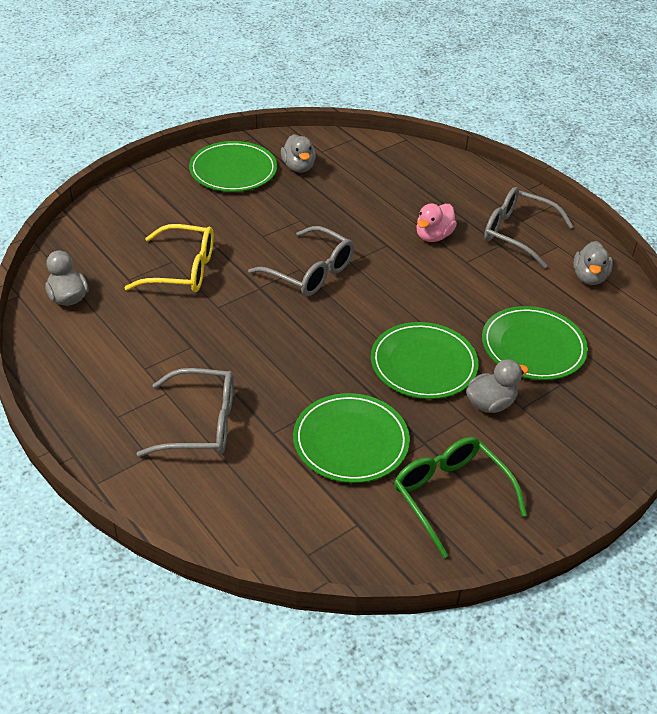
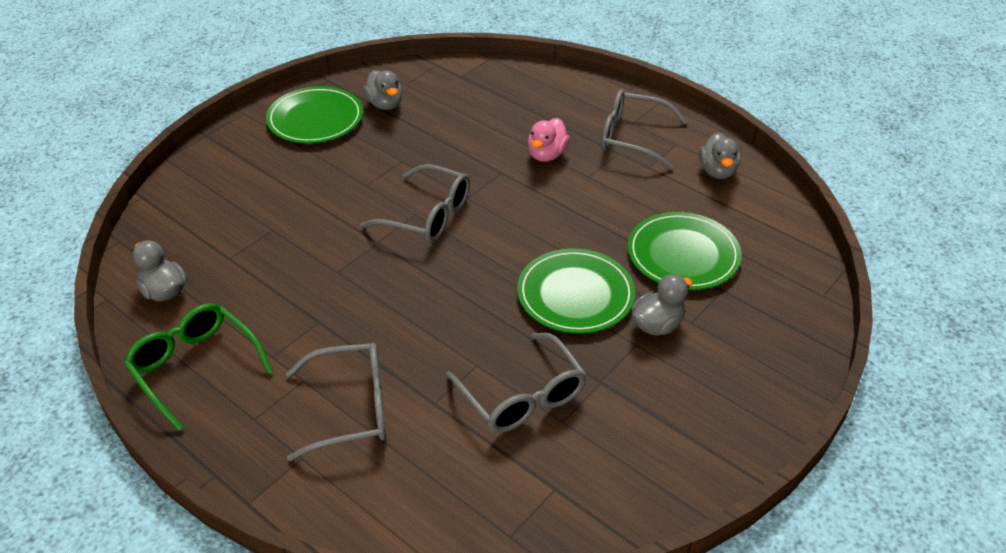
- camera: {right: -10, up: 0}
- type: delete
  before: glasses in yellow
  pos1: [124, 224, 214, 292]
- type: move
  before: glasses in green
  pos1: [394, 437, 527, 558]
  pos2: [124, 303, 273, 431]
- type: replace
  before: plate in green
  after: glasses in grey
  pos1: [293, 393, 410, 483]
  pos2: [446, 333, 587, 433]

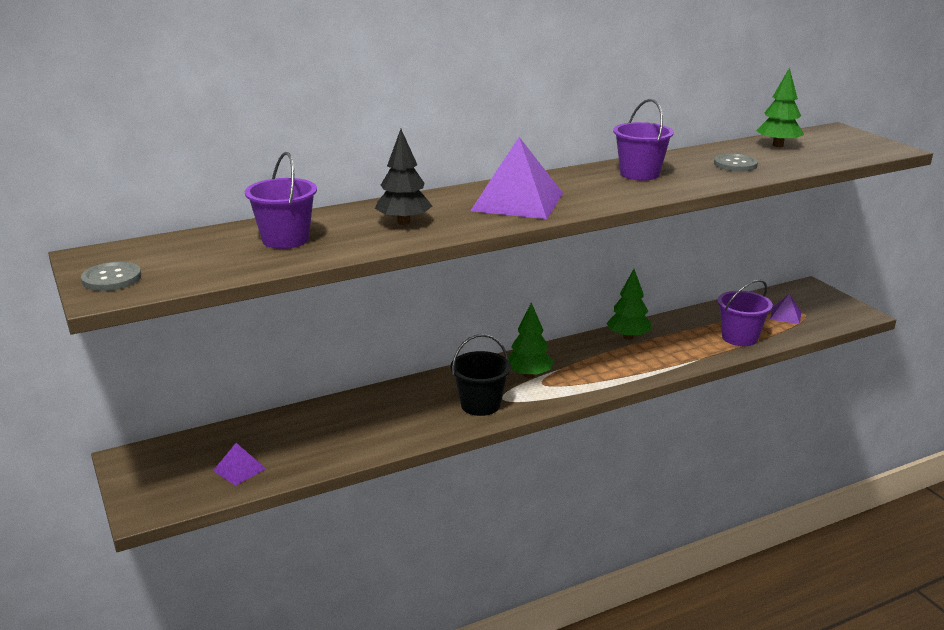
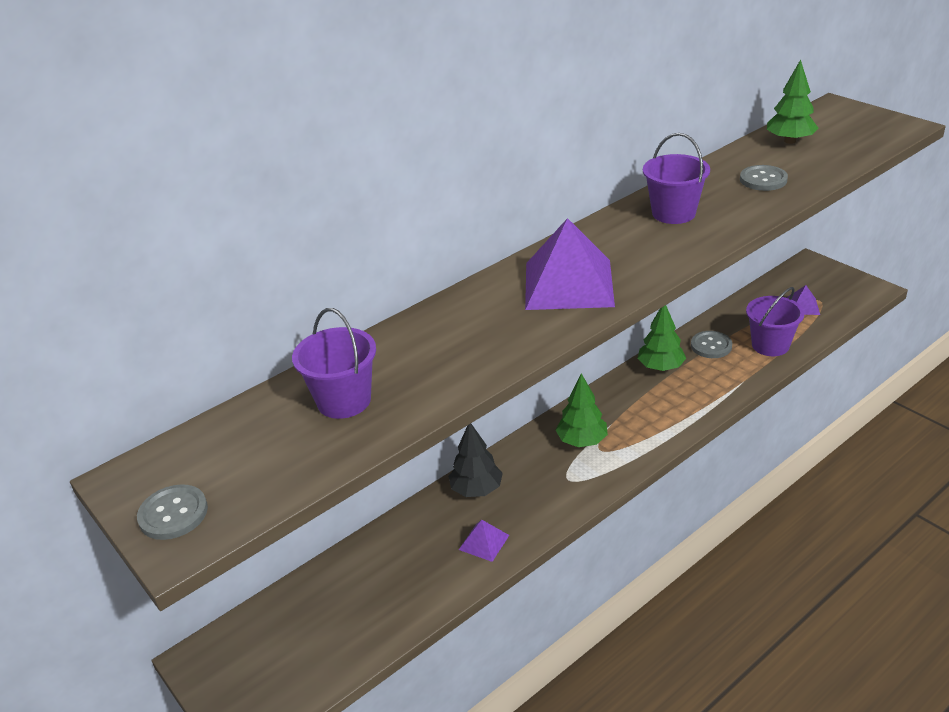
- camera: {right: -10, up: 10}
- type: delete
  before: bucket in black
  pos1: [451, 334, 511, 416]
- type: insert
  after: button in grey
  pos2: [691, 331, 732, 358]
- type: move
  before: pyramid in purple
  pos1: [213, 443, 266, 486]
  pos2: [459, 520, 509, 562]
- type: move
  before: tree in black
  pos1: [375, 129, 432, 225]
  pos2: [448, 424, 503, 497]

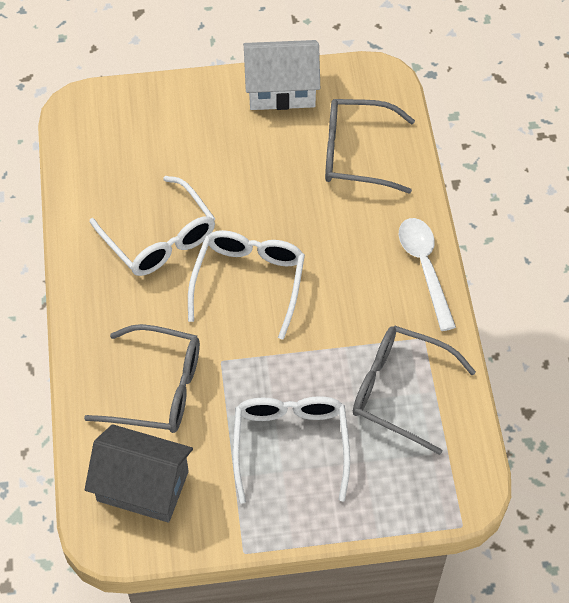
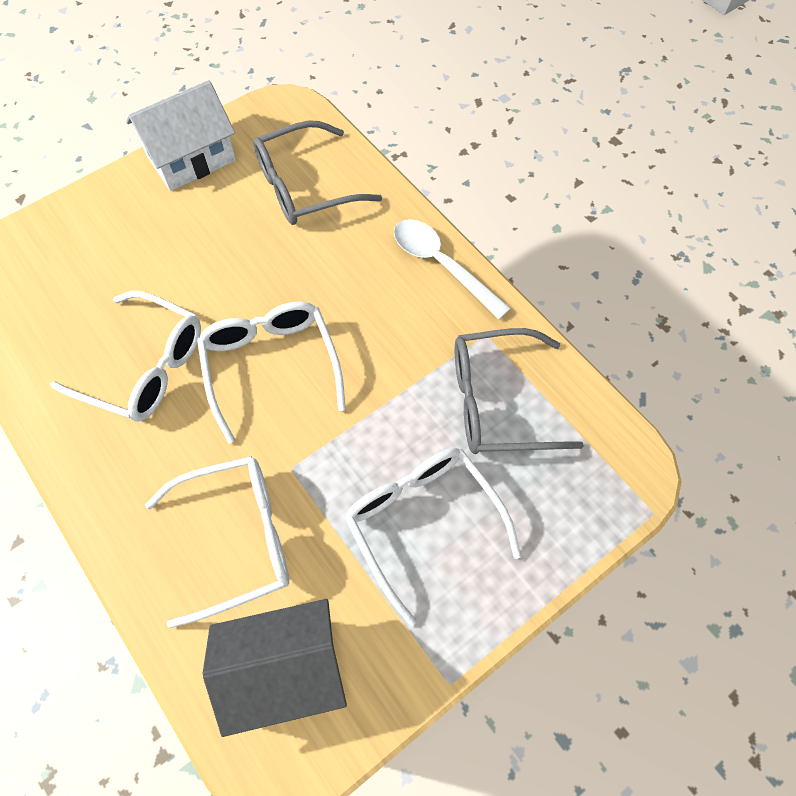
- camera: {right: -30, up: 5}
- type: recolor
  before: glasses in grey
  after: glasses in white
  pos1: [84, 324, 200, 433]
  pos2: [145, 456, 289, 628]

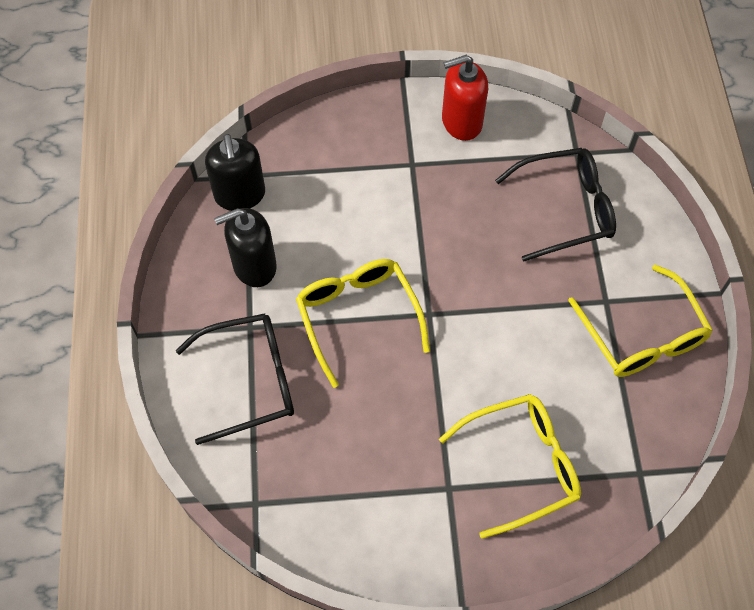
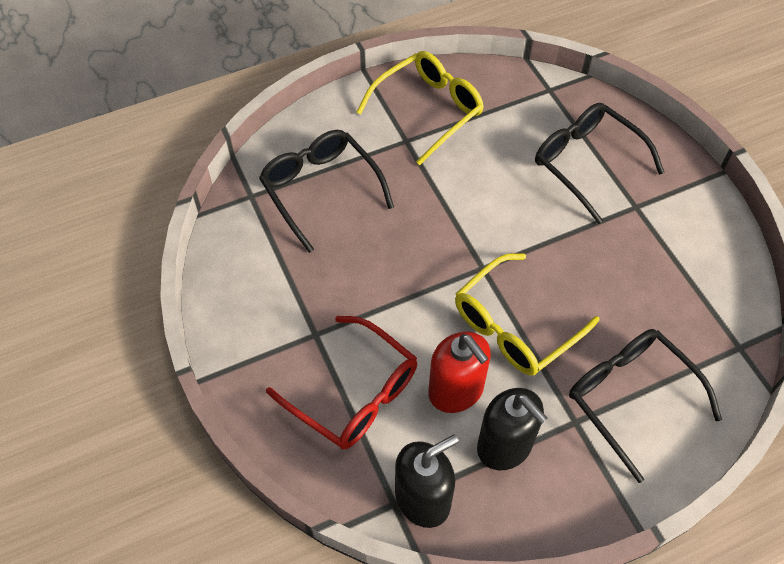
- camera: {right: -110, up: -5}
- type: insert
  after: glasses in red
  pos2: [266, 316, 417, 450]
- type: move
  before: soap dispenser in red
  pos1: [442, 55, 488, 141]
  pos2: [428, 332, 491, 413]
- type: recolor
  before: glasses in yellow
  after: glasses in black
  pos1: [439, 394, 581, 539]
  pos2: [535, 103, 665, 224]

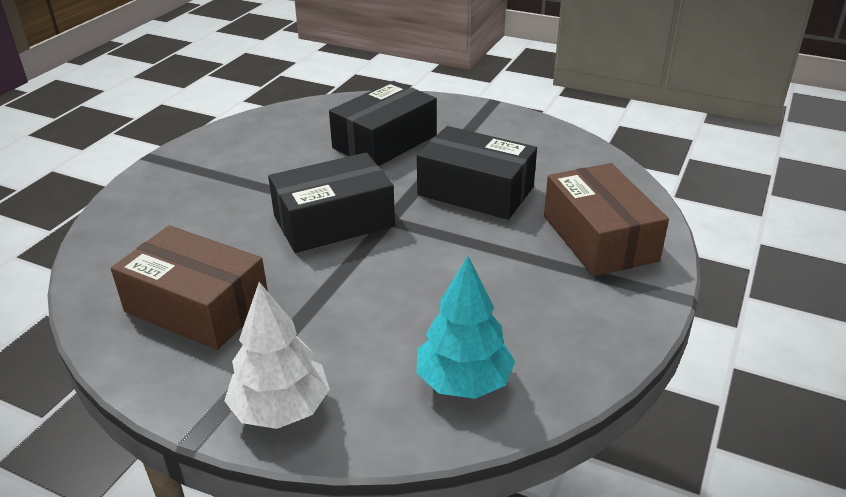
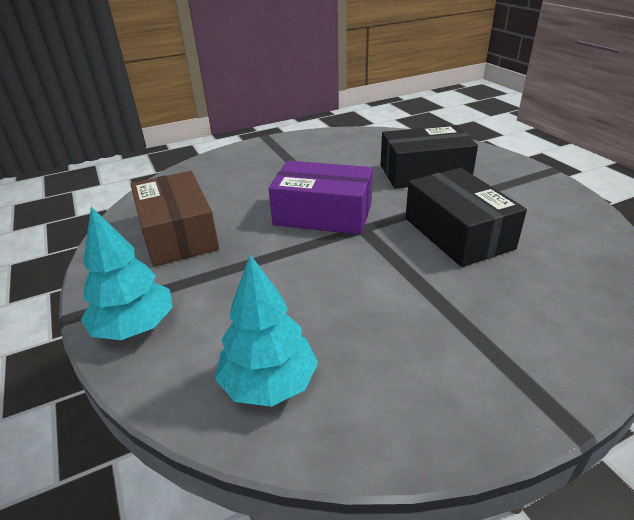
- camera: {right: 40, up: 0}
- type: delete
  before: box in brown
  pos1: [544, 163, 669, 276]
- type: recolor
  before: tree in white
  after: tree in turquoise
  pos1: [224, 282, 330, 429]
  pos2: [81, 207, 173, 340]
- type: recolor
  before: box in black
  after: box in purple
  pos1: [268, 153, 395, 253]
  pos2: [268, 161, 373, 235]

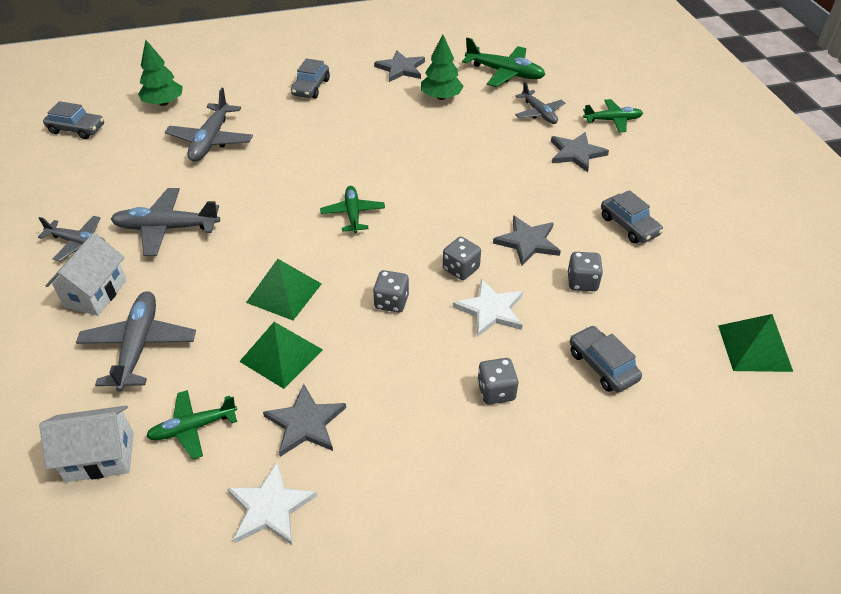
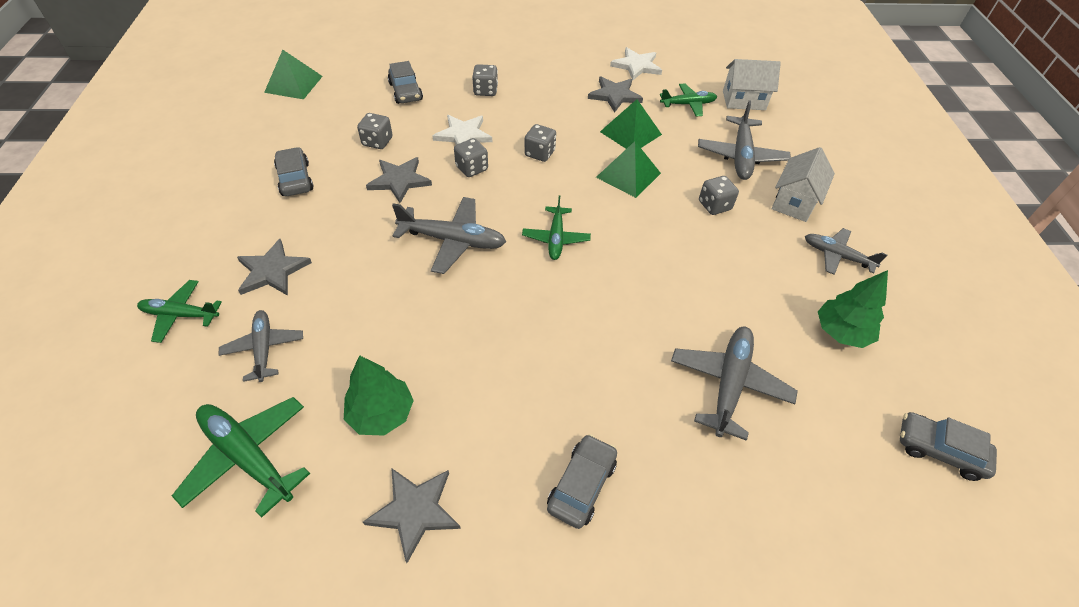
- camera: {right: -170, up: 5}
- type: insert
  after: dice in grey
  pos2: [699, 176, 739, 215]
- type: move
  before: plane in grey
  pos1: [111, 188, 220, 256]
  pos2: [392, 197, 506, 274]
- type: move
  before: tree in green
  pos1: [138, 40, 183, 106]
  pos2: [818, 270, 888, 348]

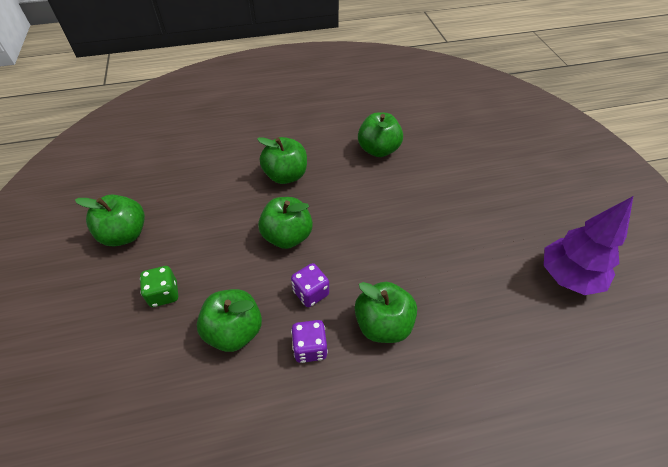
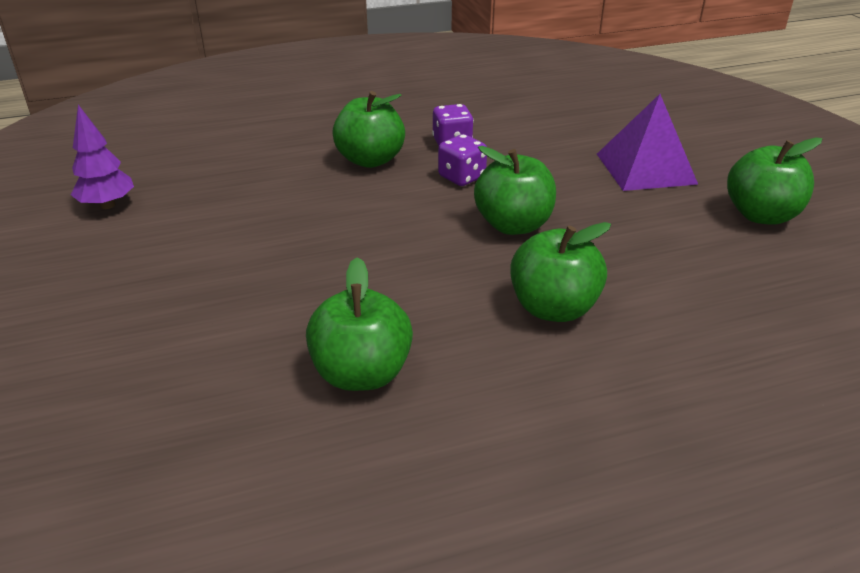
- camera: {right: 175, up: -15}
- type: delete
  before: apple in green
  pos1: [197, 289, 262, 352]
- type: replace
  before: dice in green
  after: pyramid in purple
  pos1: [140, 266, 178, 307]
  pos2: [597, 94, 698, 191]
- type: resize
  before: tree in purple
  pos1: [544, 196, 633, 295]
  pos2: [71, 105, 134, 209]
  scale: 0.64

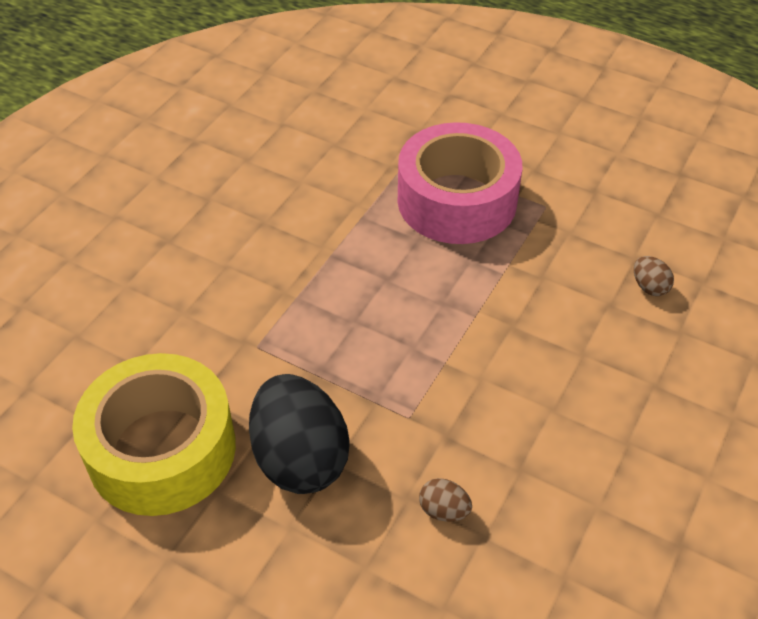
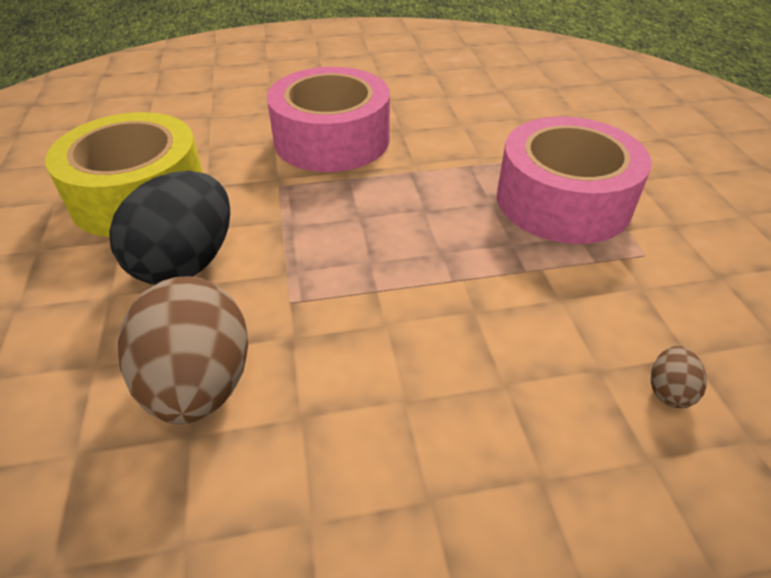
- camera: {right: 50, up: -5}
- type: insert
  after: tape in pink
  pos2: [267, 67, 390, 172]
- type: resize
  before: egg in brown
  pos1: [419, 478, 472, 521]
  pos2: [118, 276, 248, 424]
  scale: 2.39

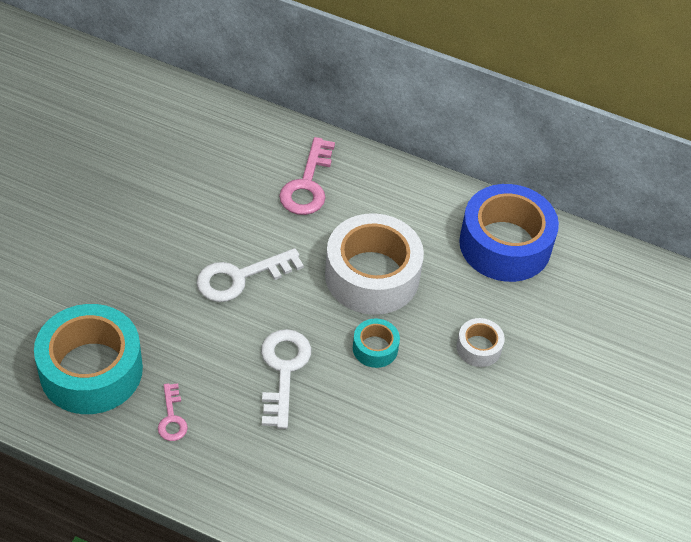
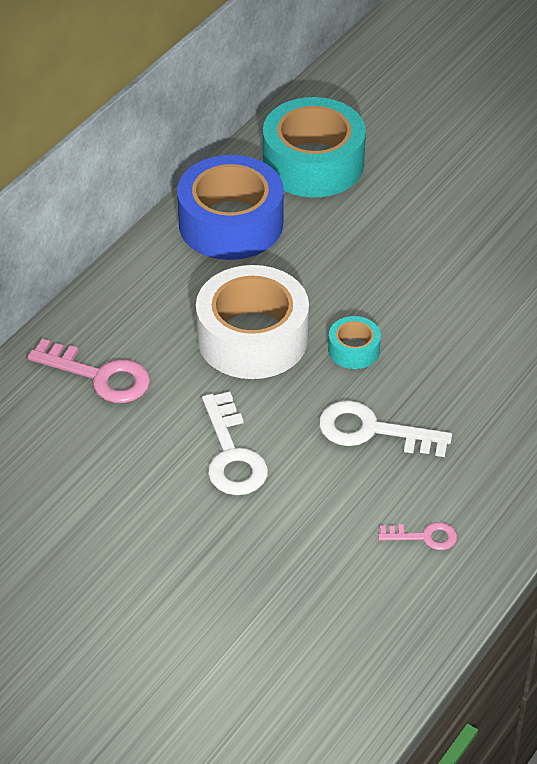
- camera: {right: -75, up: -5}
- type: delete
  before: tape in white
  pos1: [456, 318, 505, 367]
- type: move
  before: tape in turquoise
  pos1: [34, 304, 143, 414]
  pos2: [263, 97, 366, 197]

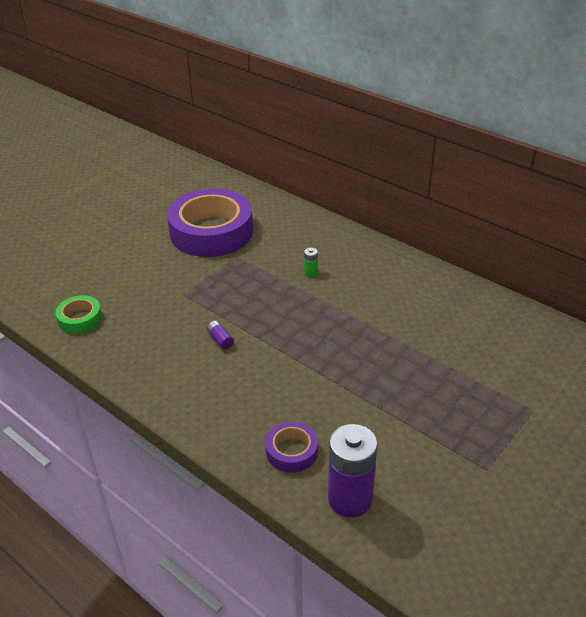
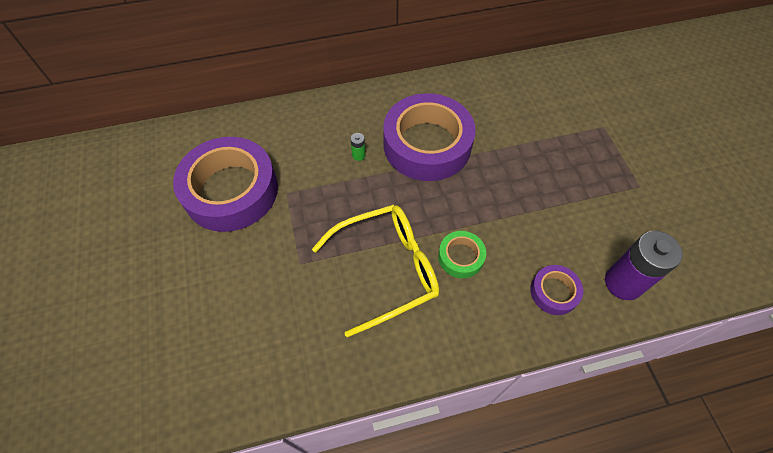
- camera: {right: -55, up: 20}
- type: insert
  after: tape in purple
  pos2: [383, 93, 476, 181]
- type: move
  before: tape in green
  pos1: [55, 295, 102, 334]
  pos2: [438, 231, 486, 278]
- type: replace
  before: battery in purple
  after: glasses in yellow
  pos1: [207, 321, 234, 349]
  pos2: [312, 205, 439, 337]

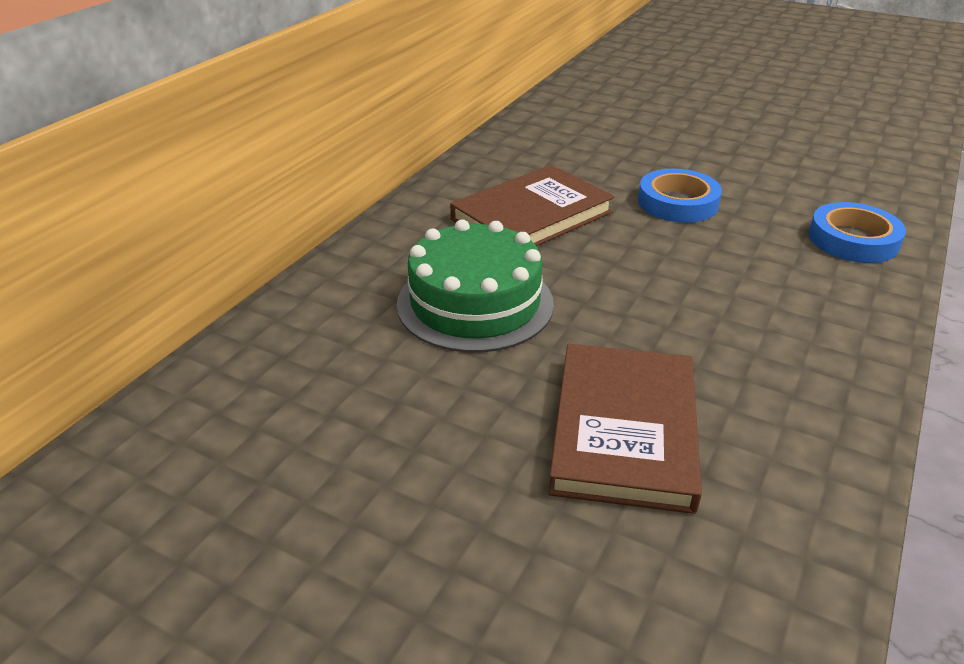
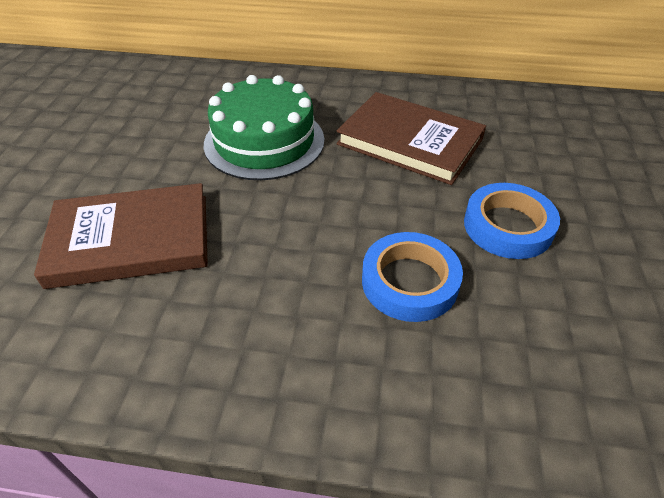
- camera: {right: 70, up: 10}
- type: move
  before: tape in blue
  pos1: [809, 202, 906, 263]
  pos2: [362, 232, 463, 322]

